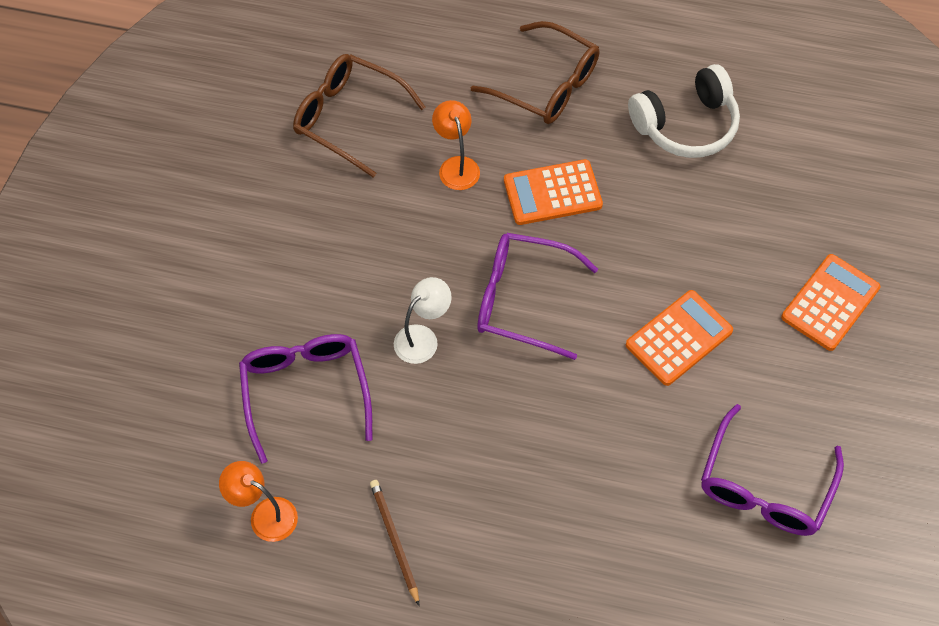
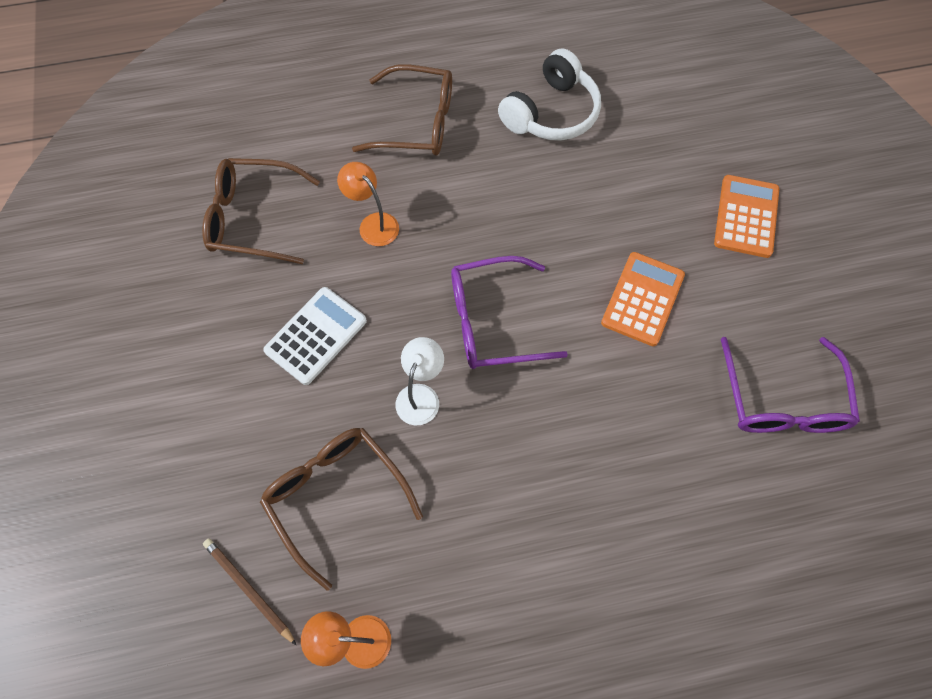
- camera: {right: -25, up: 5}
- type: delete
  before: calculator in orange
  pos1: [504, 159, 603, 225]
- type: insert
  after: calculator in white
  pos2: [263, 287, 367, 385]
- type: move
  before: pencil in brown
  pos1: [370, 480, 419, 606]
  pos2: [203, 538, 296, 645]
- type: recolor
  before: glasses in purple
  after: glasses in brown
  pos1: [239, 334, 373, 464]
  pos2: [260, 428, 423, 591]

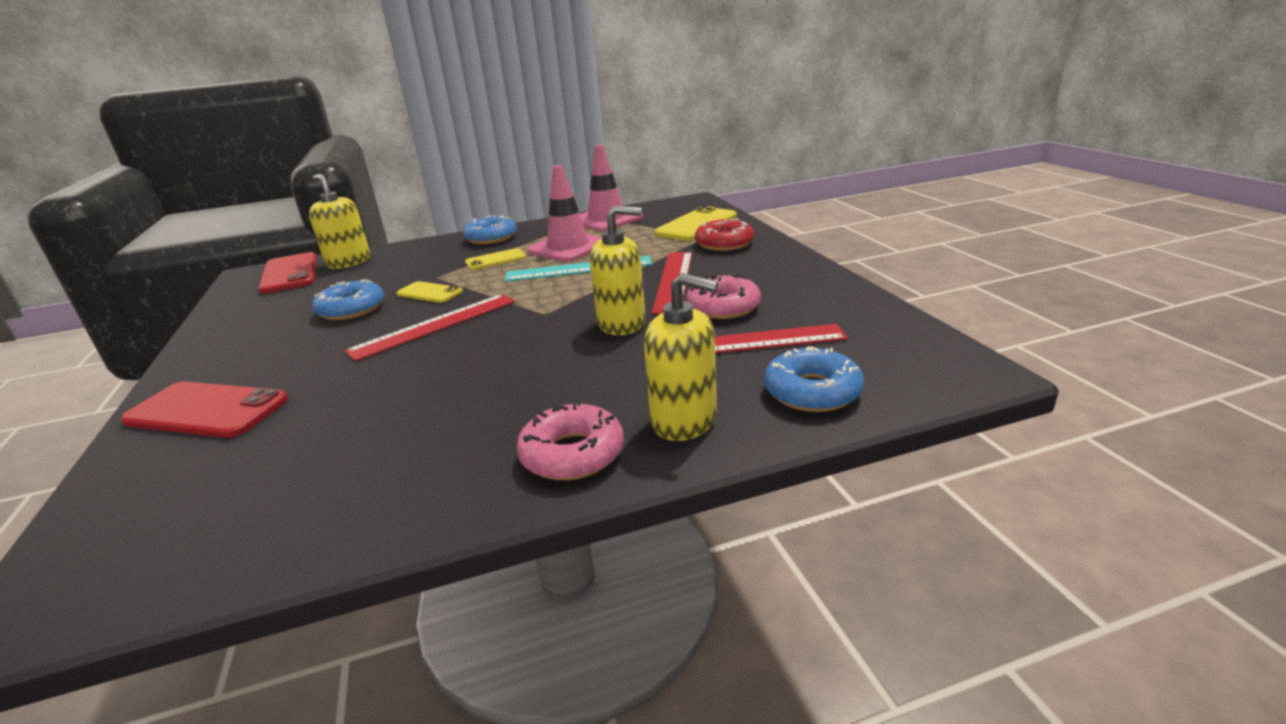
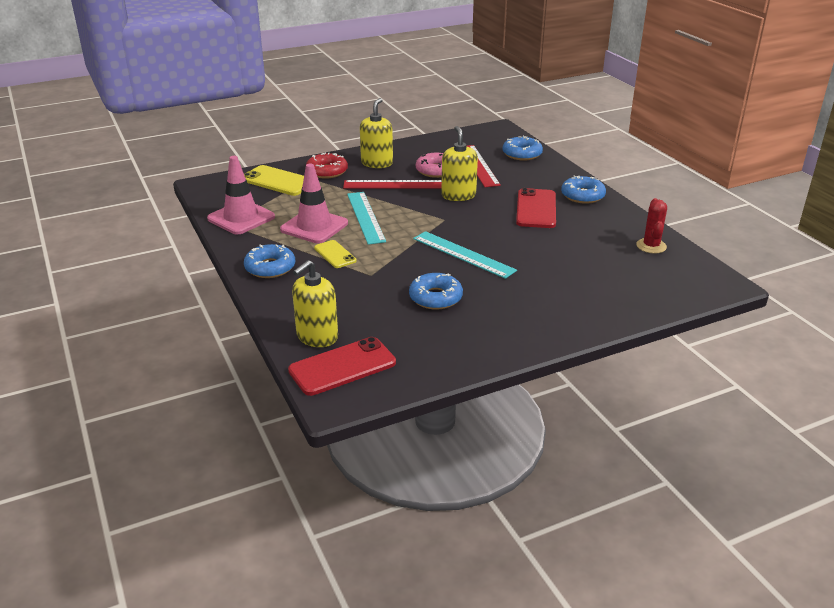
- camera: {right: -100, up: 5}
- type: delete
  before: phone in yellow
  pos1: [397, 281, 463, 303]
- type: insert
  after: cactus in red
  pos2: [636, 198, 667, 253]
- type: move
  before: phone in red
  pos1: [120, 382, 288, 438]
  pos2: [516, 188, 556, 228]
- type: move
  before: soap dispenser in yellow
  pos1: [644, 273, 718, 441]
  pos2: [360, 98, 393, 168]
- type: recolor
  before: ruler in red
  after: ruler in turquoise
  pos1: [344, 294, 515, 361]
  pos2: [413, 231, 517, 279]
- type: recolor
  before: donut in pink
  after: donut in blue
  pos1: [517, 401, 624, 480]
  pos2: [561, 176, 606, 204]

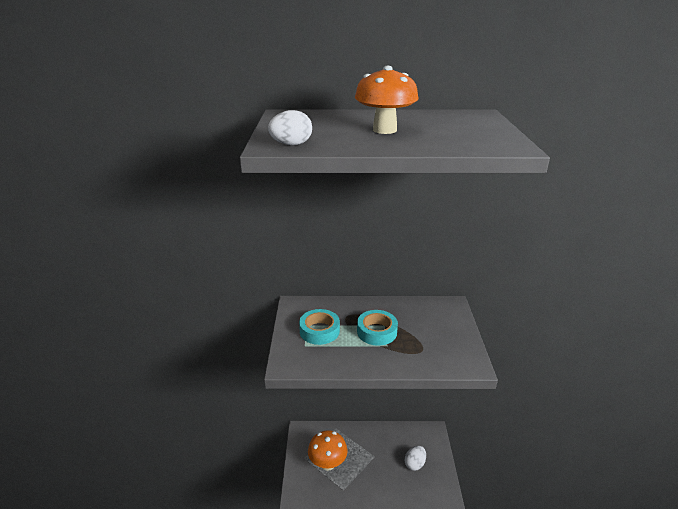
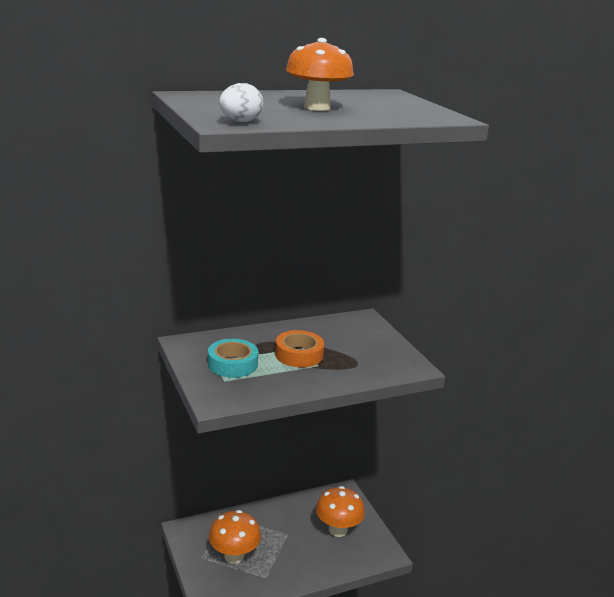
- camera: {right: -25, up: -5}
- type: replace
  before: egg in white
  after: mushroom in orange
  pos1: [405, 446, 426, 471]
  pos2: [316, 486, 365, 537]
- type: recolor
  before: tape in turquoise
  after: tape in orange
  pos1: [357, 310, 398, 346]
  pos2: [275, 330, 324, 368]

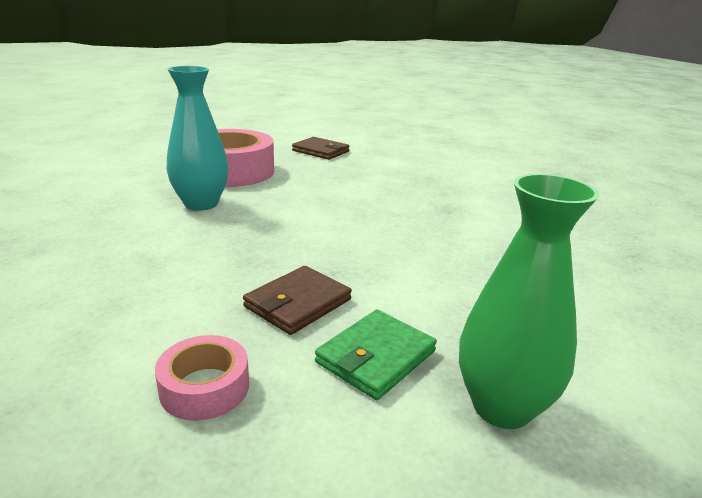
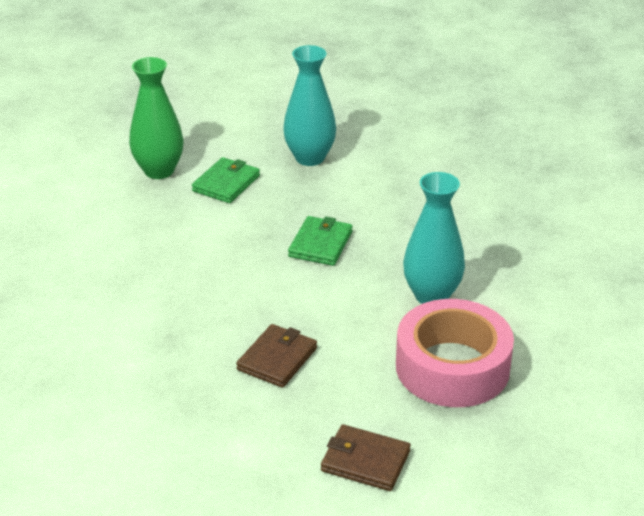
- camera: {right: 170, up: 10}
- type: insert
  after: wallet in green
  pos2: [288, 216, 353, 266]
- type: move
  before: wallet in brown
  pos1: [243, 266, 352, 335]
  pos2: [236, 324, 317, 388]
- type: replace
  before: tape in pink
  after: vase in turquoise
  pos1: [155, 335, 249, 421]
  pos2: [283, 45, 336, 166]

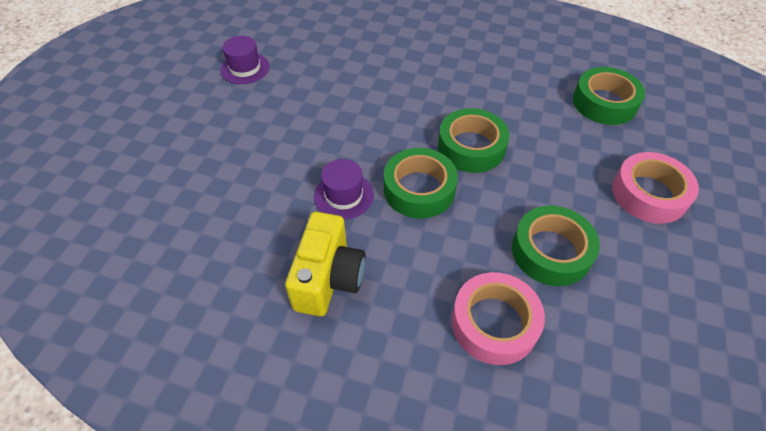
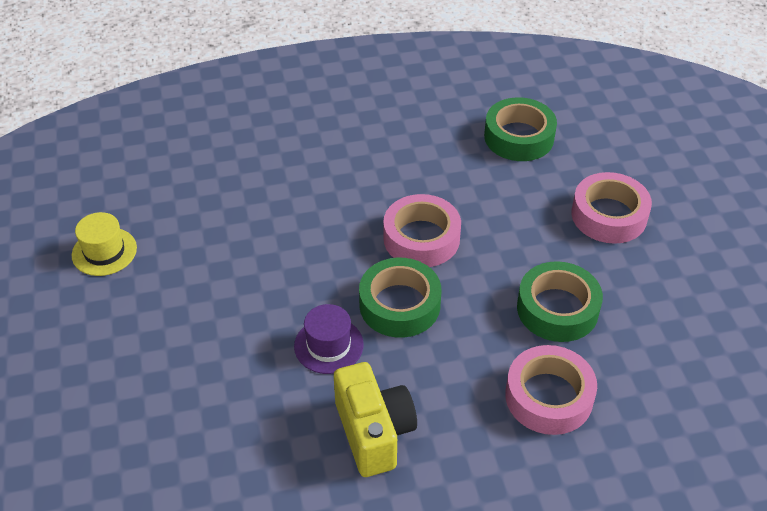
- camera: {right: -30, up: -5}
- type: recolor
  before: hat in purple
  after: hat in yellow
  pos1: [220, 36, 270, 84]
  pos2: [72, 212, 137, 276]
- type: recolor
  before: tape in green
  after: tape in pink
  pos1: [438, 108, 509, 173]
  pos2: [383, 194, 461, 267]

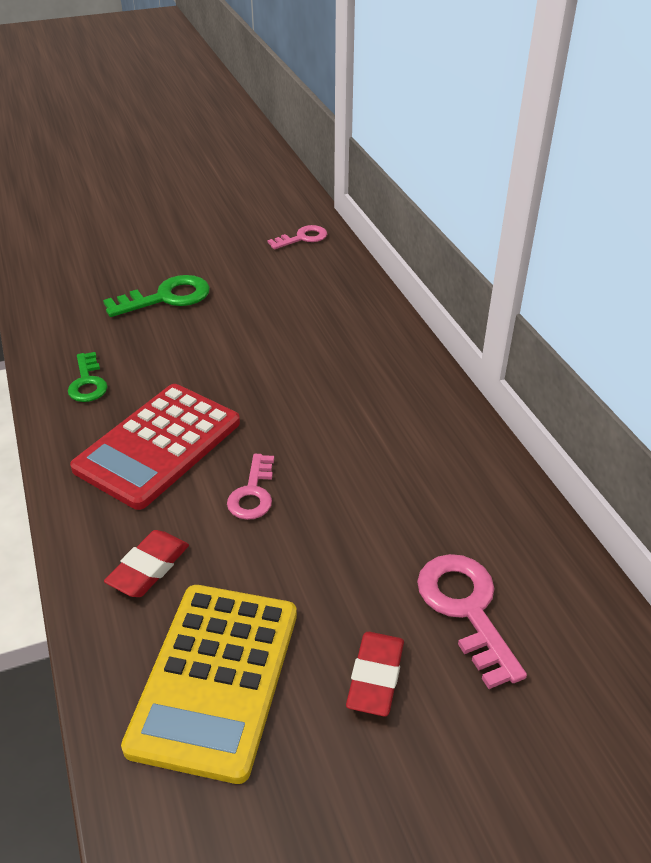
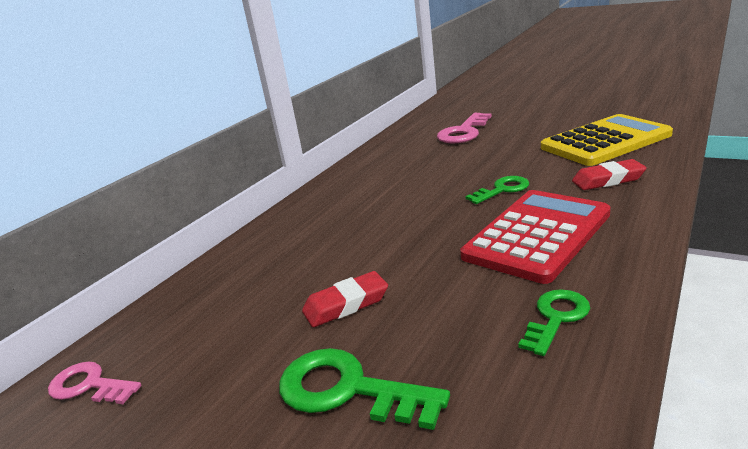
- camera: {right: -125, up: -15}
- type: move
  before: eraser in red
  pos1: [346, 632, 404, 716]
  pos2: [302, 271, 388, 327]
- type: recolor
  before: key in pink
  after: key in green
  pos1: [227, 454, 274, 520]
  pos2: [465, 176, 529, 204]
- type: rotate
  before: calculator in red
  pos1: [70, 384, 240, 510]
  pos2: [460, 190, 611, 284]
  turn: -45

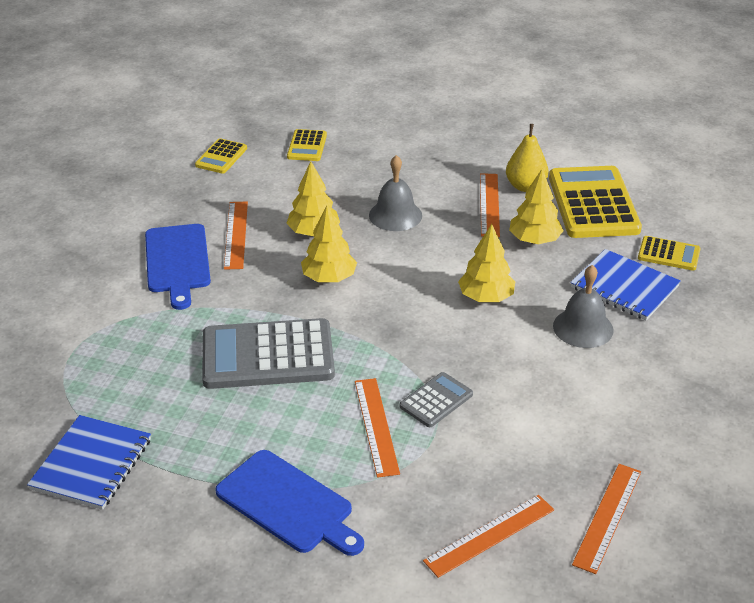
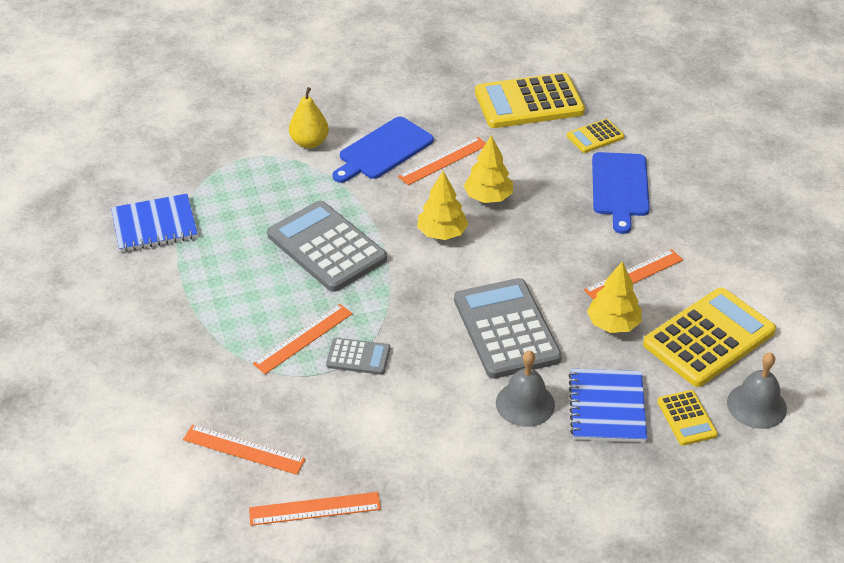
- camera: {right: 55, up: 5}
- type: move
  before: cutting board in blue
  pos1: [215, 450, 364, 556]
  pos2: [592, 152, 650, 234]
- type: move
  before: bell in grey
  pos1: [369, 155, 422, 231]
  pos2: [727, 352, 787, 429]
- type: move
  before: pear in yellow
  pos1: [506, 124, 549, 192]
  pos2: [289, 87, 329, 149]
- type: replace
  before: tree in yellow
  after: calculator in grey
  pos1: [458, 224, 515, 302]
  pos2: [454, 278, 562, 379]
- type: resize
  before: calculator in yellow
  pos1: [195, 138, 247, 174]
  pos2: [475, 73, 585, 128]
  scale: 2.02

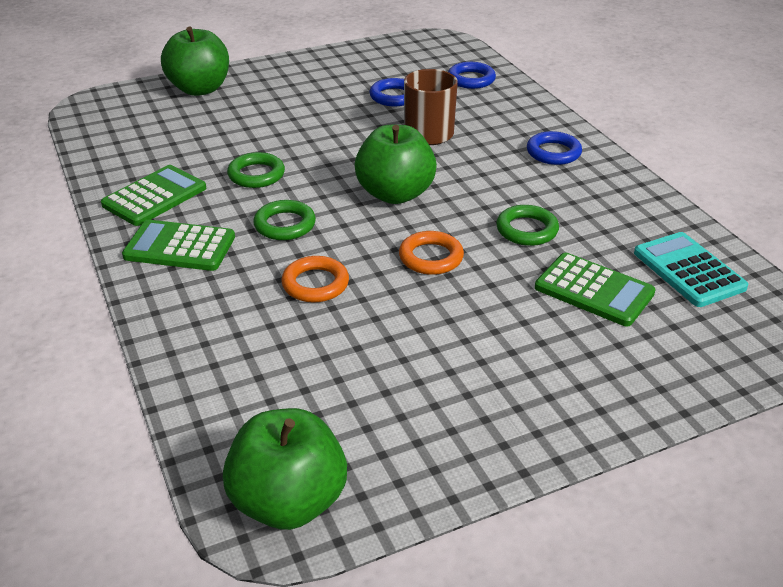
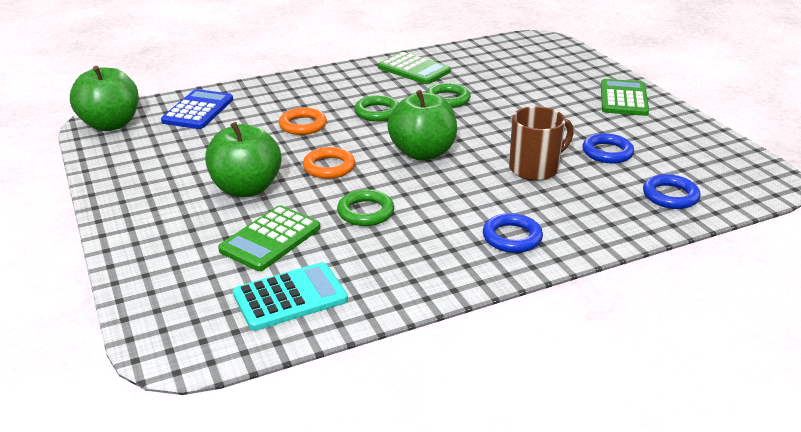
- camera: {right: 90, up: -5}
- type: insert
  after: calculator in blue
  pos2: [161, 89, 233, 129]
- type: move
  before: calculator in green
  pos1: [122, 220, 235, 271]
  pos2: [601, 79, 649, 116]
- type: move
  before: apple in green
  pos1: [161, 27, 229, 96]
  pos2: [205, 122, 282, 197]

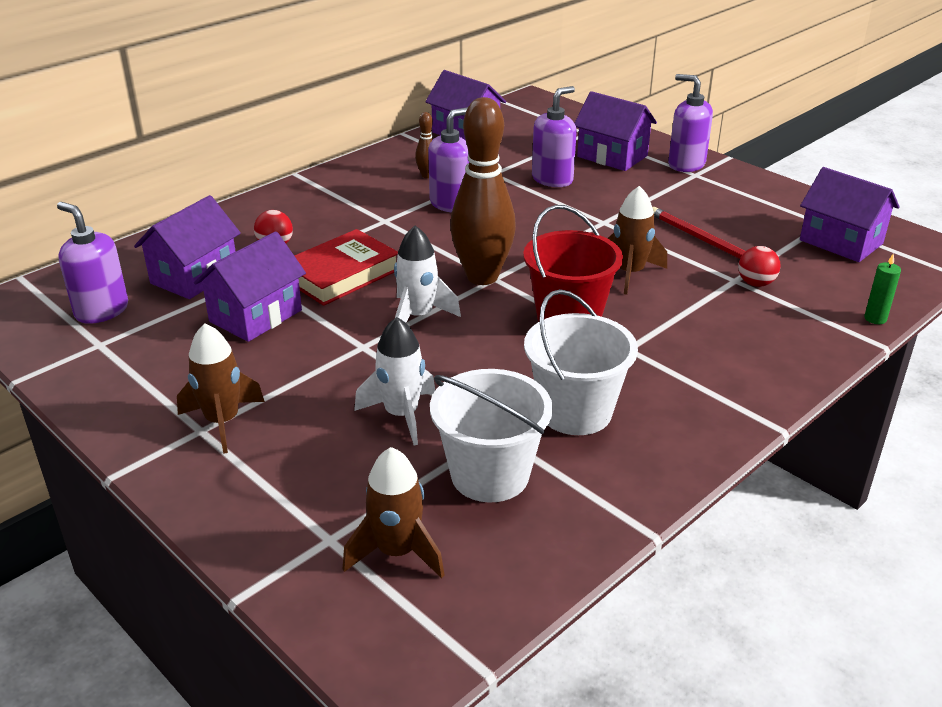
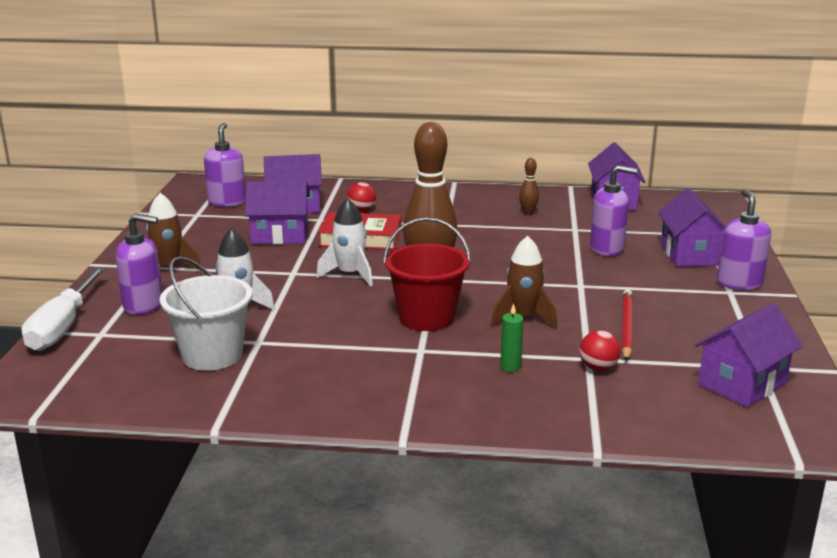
- camera: {right: 50, up: -10}
- type: delete
  before: rocket in brown
  pos1: [343, 447, 445, 578]
- type: delete
  before: bucket in white
  pos1: [524, 289, 638, 435]
- type: insert
  after: screwdriver in white
  pos2: [21, 267, 105, 351]
- type: move
  before: soap dispenser in purple
  pos1: [428, 107, 469, 212]
  pos2: [116, 213, 162, 315]
- type: move
  before: candle in green
  pos1: [864, 253, 901, 324]
  pos2: [500, 303, 523, 372]
- type: rotate
  before: house in purple
  pos1: [800, 167, 900, 262]
  pos2: [695, 303, 803, 408]
  turn: 45

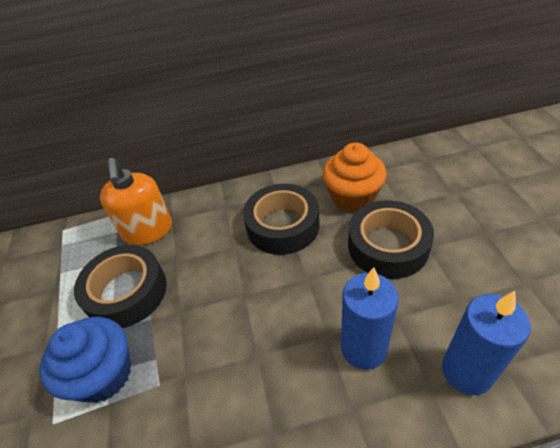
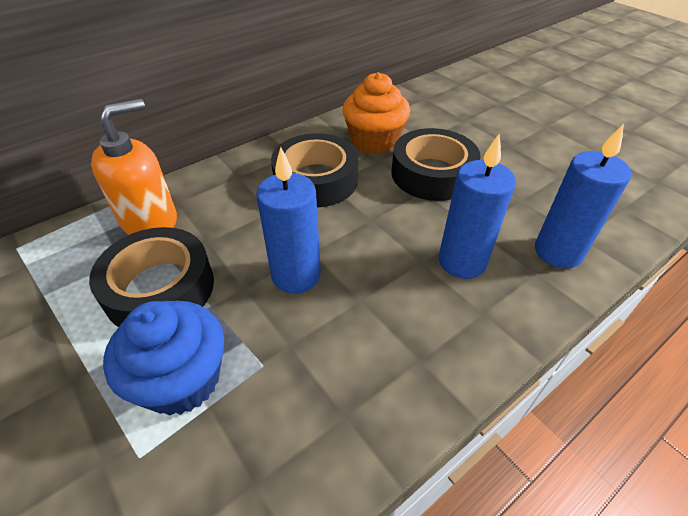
- camera: {right: -30, up: 0}
- type: insert
  after: candle in blue
  pos2: [256, 147, 321, 293]
- type: rotate
  before: soap dispenser in orange
  pos1: [100, 158, 172, 245]
  pos2: [91, 99, 177, 235]
  turn: -90

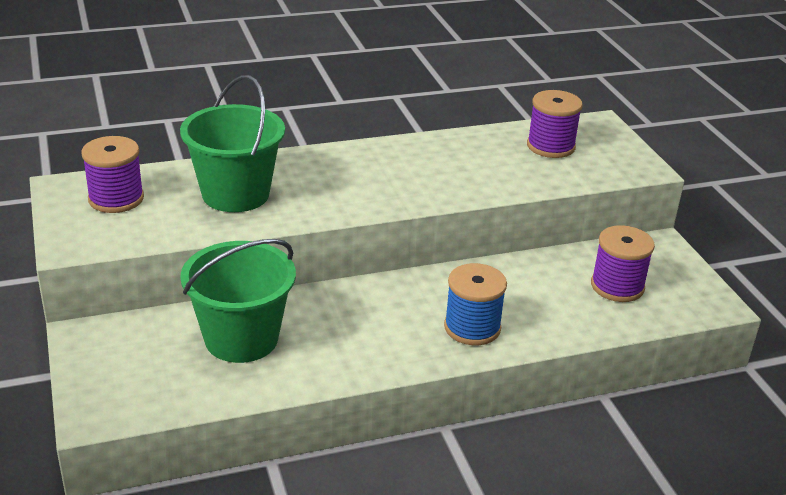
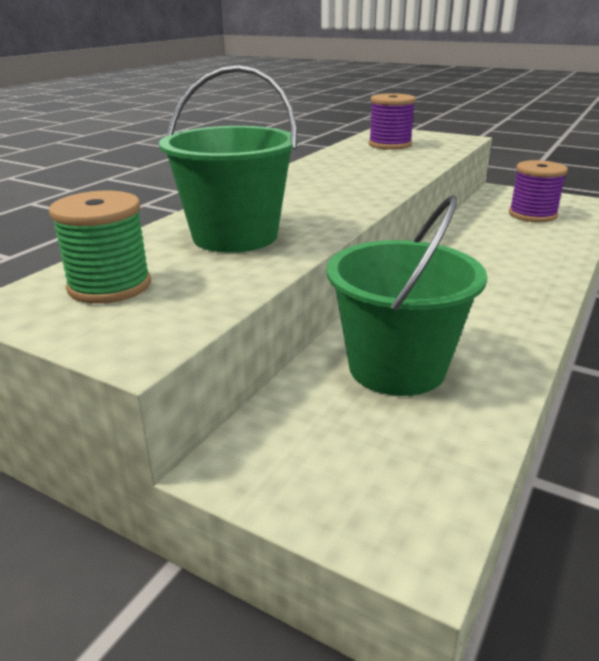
- camera: {right: -40, up: -5}
- type: delete
  before: spool in blue
  pos1: [444, 263, 507, 345]
- type: recolor
  before: spool in purple
  after: spool in green
  pos1: [81, 136, 144, 213]
  pos2: [49, 191, 151, 304]

